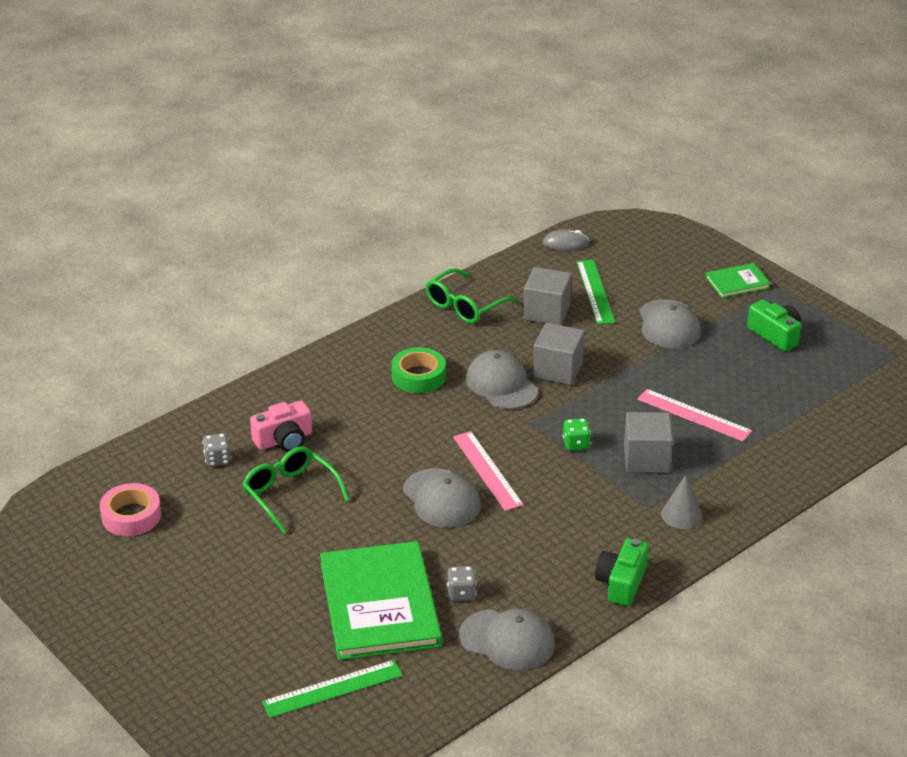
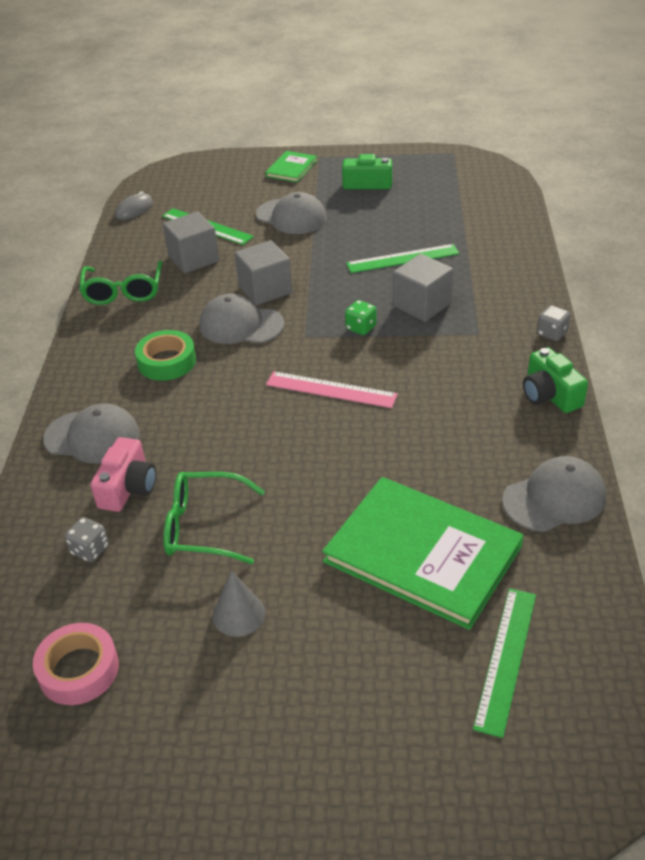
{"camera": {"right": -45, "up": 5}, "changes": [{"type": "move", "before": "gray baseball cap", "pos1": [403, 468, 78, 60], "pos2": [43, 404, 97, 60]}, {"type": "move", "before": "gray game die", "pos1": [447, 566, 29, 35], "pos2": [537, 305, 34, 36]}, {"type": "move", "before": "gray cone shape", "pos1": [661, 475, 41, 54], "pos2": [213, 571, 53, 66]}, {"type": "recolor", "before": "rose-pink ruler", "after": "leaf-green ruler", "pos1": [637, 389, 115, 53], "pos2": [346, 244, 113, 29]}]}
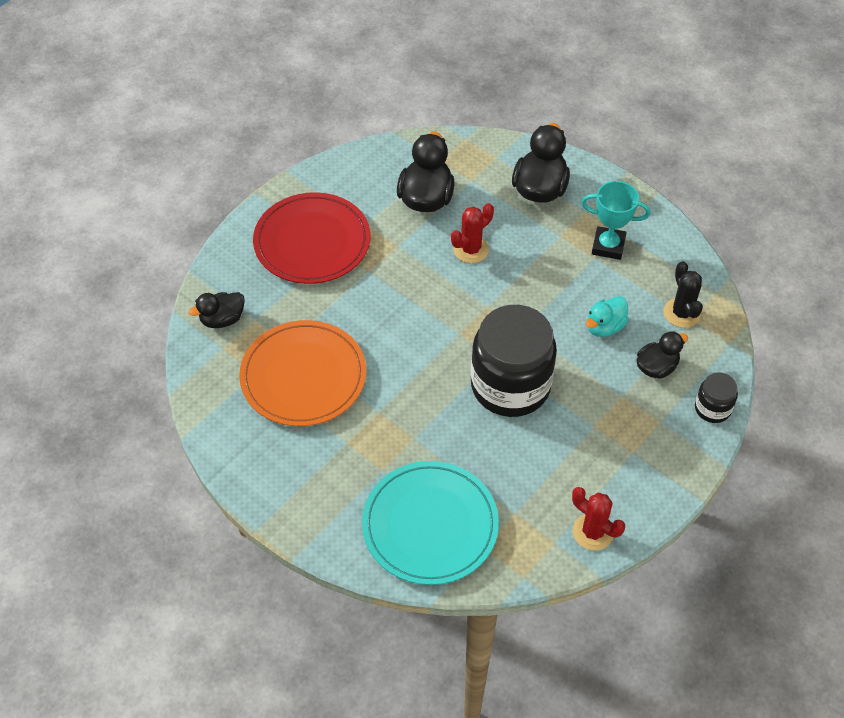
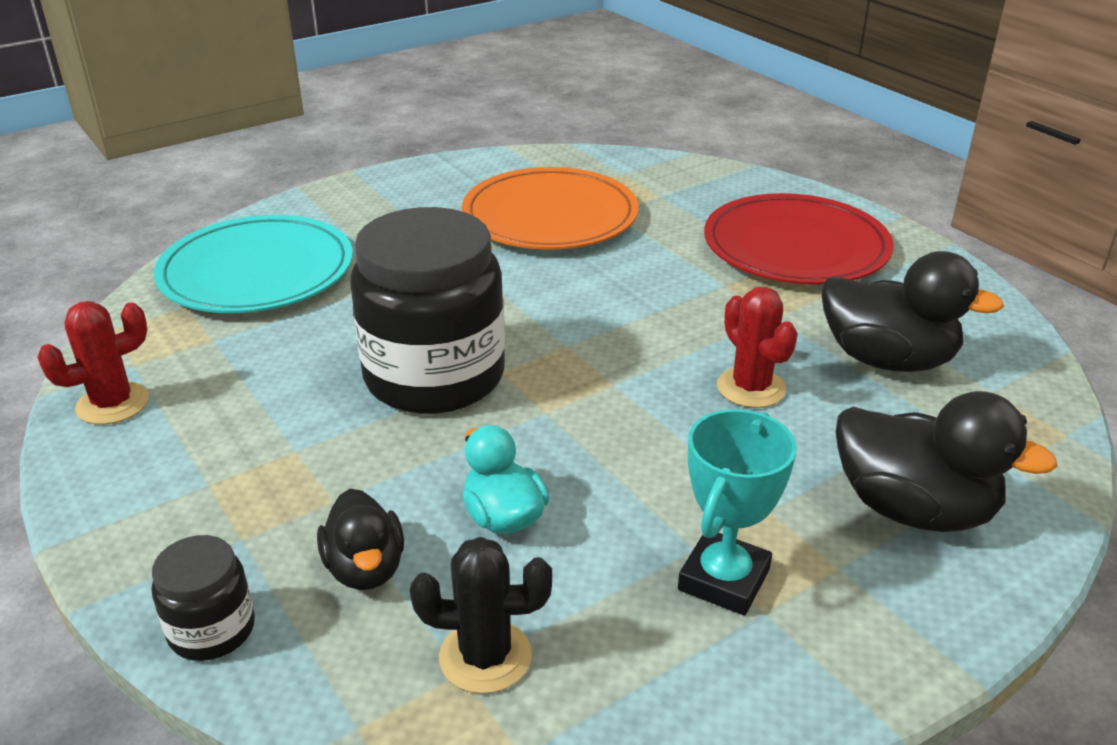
{"camera": {"right": 105, "up": -20}, "changes": [{"type": "delete", "before": "black rubber duck", "pos1": [189, 292, 56, 36]}]}
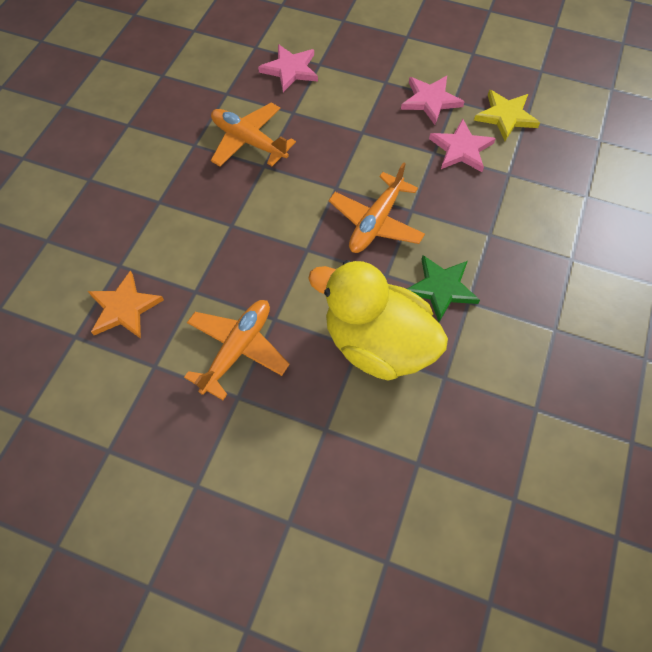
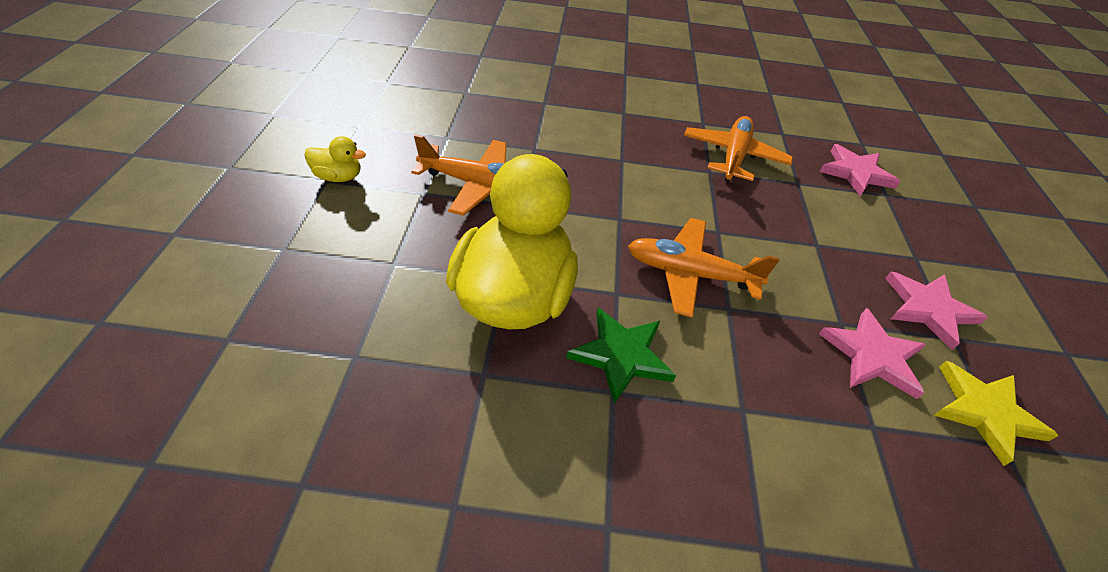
{"camera": {"right": 70, "up": -15}, "changes": [{"type": "delete", "before": "bright orange five-pointed star", "pos1": [88, 270, 76, 69]}, {"type": "insert", "after": "bright yellow rubber duck", "pos2": [305, 136, 61, 46]}]}
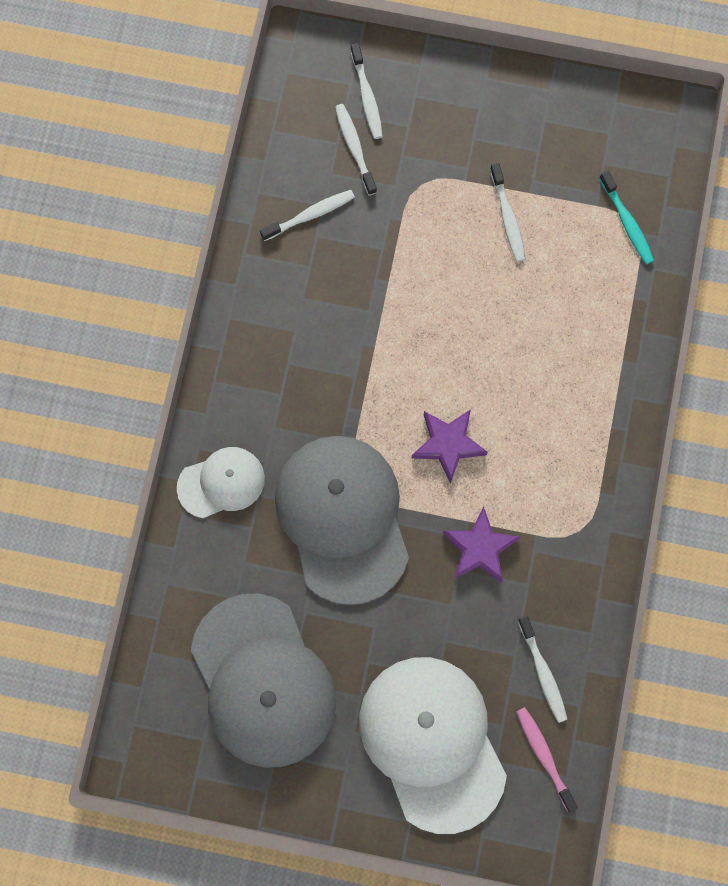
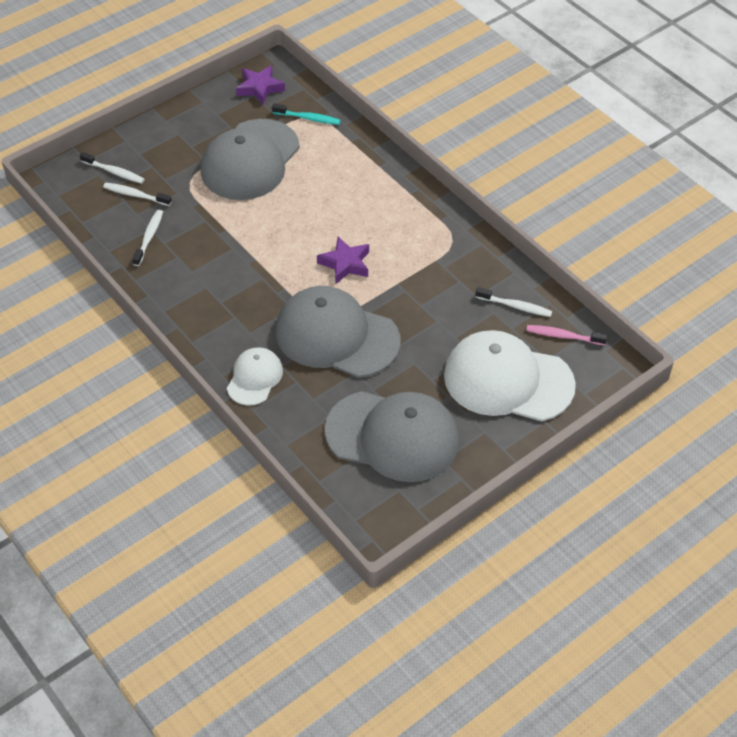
{"camera": {"right": -50, "up": -25}, "changes": [{"type": "move", "before": "royal purple five-pointed star", "pos1": [443, 507, 77, 76], "pos2": [236, 65, 49, 40]}, {"type": "replace", "before": "snow-white toothbrush", "after": "gray baseball cap", "pos1": [490, 163, 35, 99], "pos2": [201, 119, 99, 81]}]}
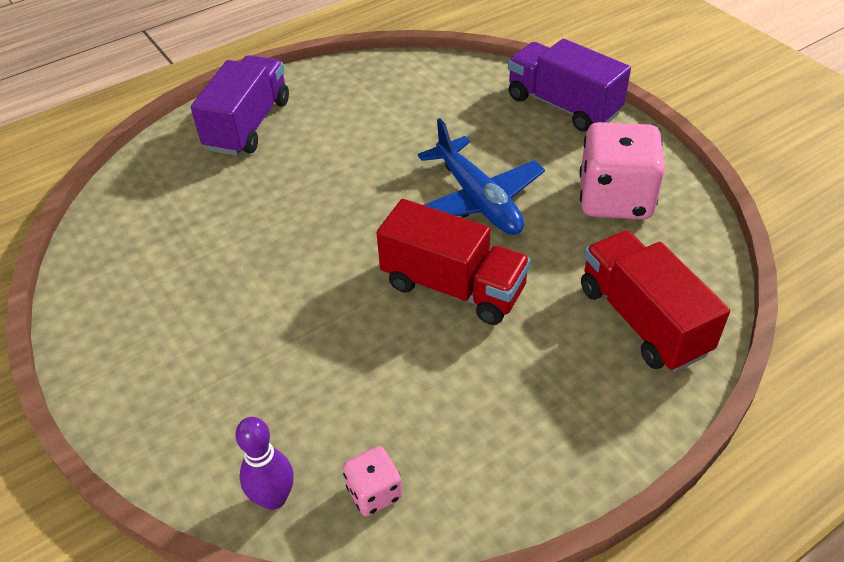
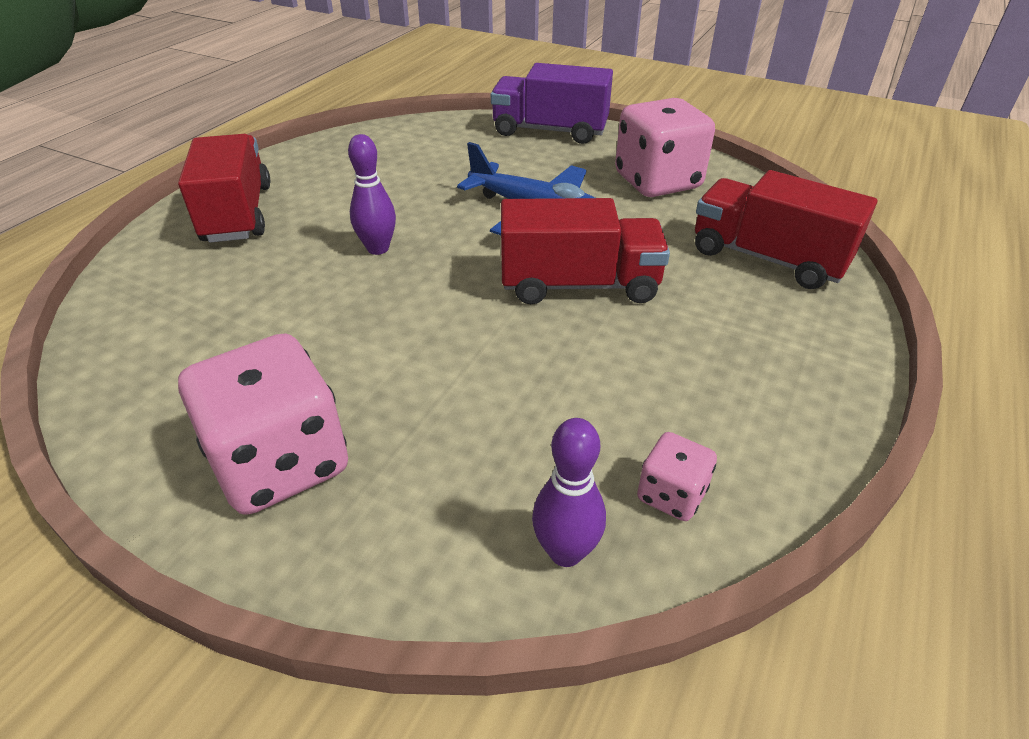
{"camera": {"right": -30, "up": -5}, "changes": [{"type": "insert", "after": "rose-pink game die", "pos2": [178, 333, 170, 182]}, {"type": "insert", "after": "royal purple tenpin", "pos2": [348, 134, 48, 121]}, {"type": "recolor", "before": "royal purple lorry", "after": "scarlet lorry", "pos1": [191, 55, 98, 101], "pos2": [178, 134, 92, 109]}]}
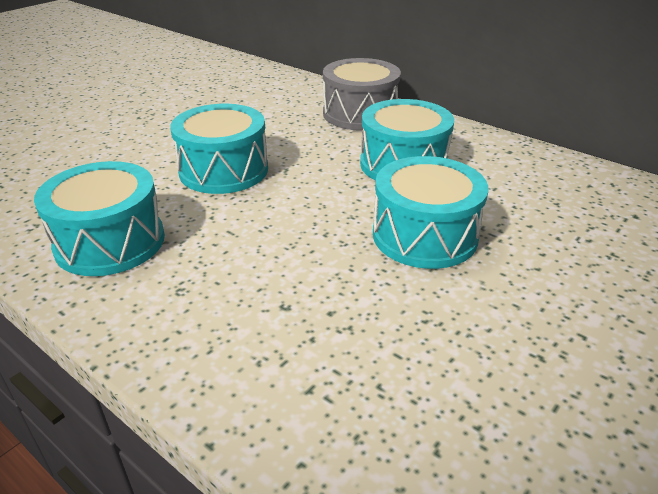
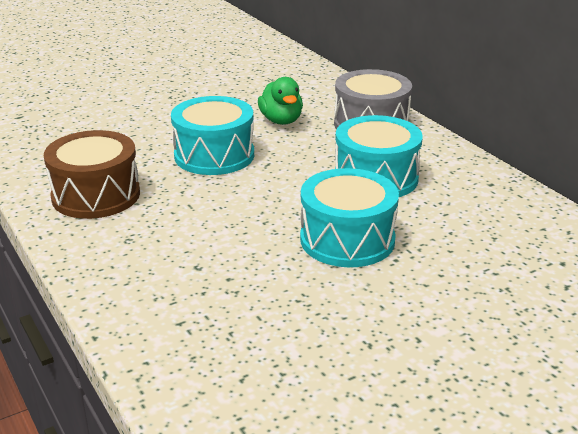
{"camera": {"right": 20, "up": -5}, "changes": [{"type": "insert", "after": "leaf-green rubber duck", "pos2": [258, 77, 45, 48]}, {"type": "recolor", "before": "aqua toy drum", "after": "dark brown toy drum", "pos1": [34, 161, 131, 115], "pos2": [44, 130, 96, 89]}]}
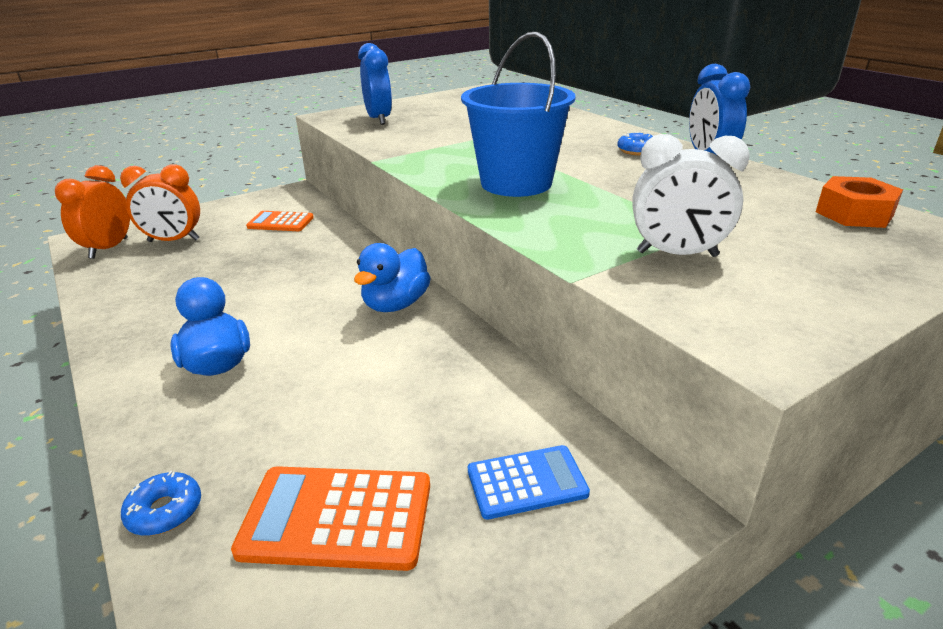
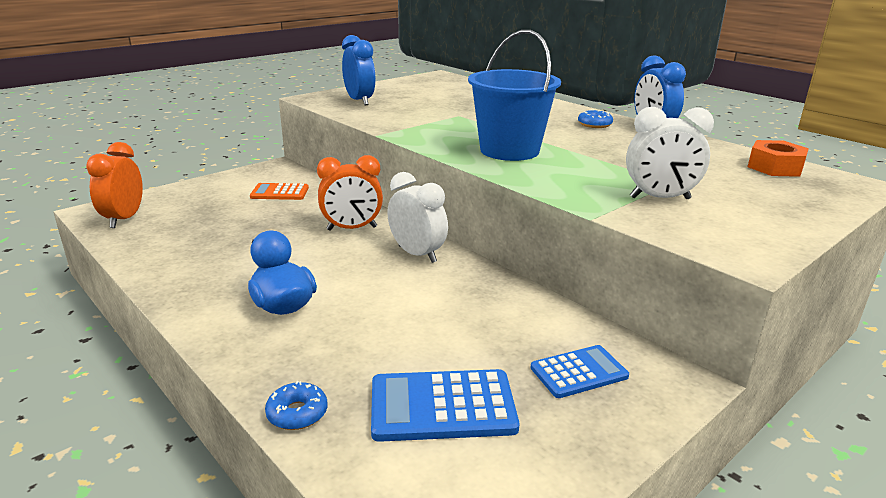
{"camera": {"right": -10, "up": -5}, "changes": [{"type": "move", "before": "bright orange alarm clock", "pos1": [120, 165, 80, 77], "pos2": [317, 155, 66, 76]}, {"type": "replace", "before": "blue rubber duck", "after": "snow-white alarm clock", "pos1": [354, 243, 77, 69], "pos2": [387, 172, 61, 91]}, {"type": "recolor", "before": "bright orange calculator", "after": "blue calculator", "pos1": [231, 466, 199, 105], "pos2": [371, 369, 148, 73]}]}
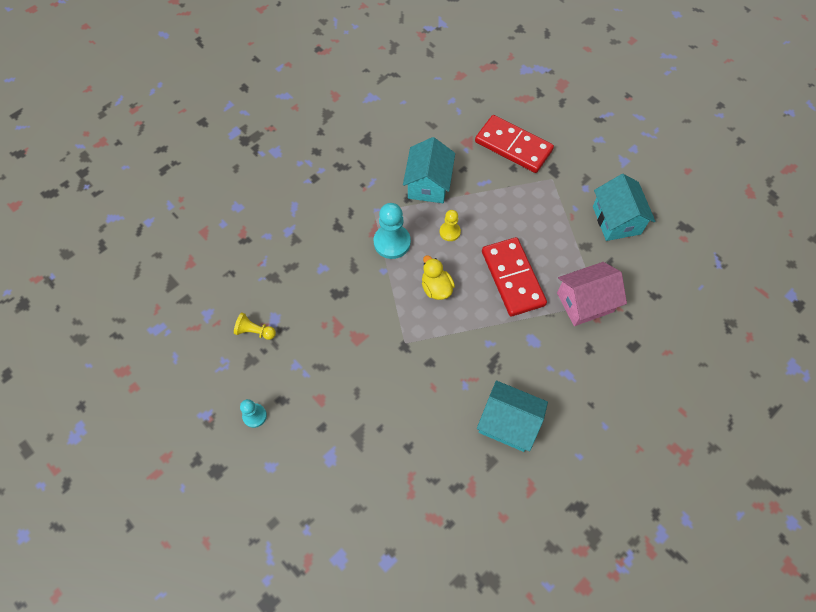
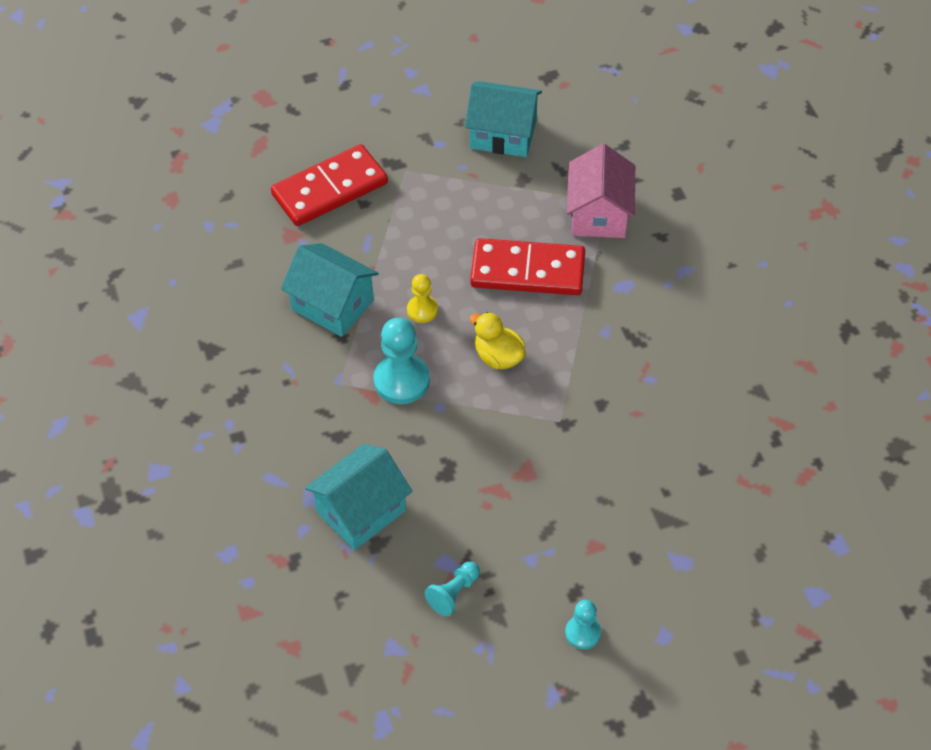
{"camera": {"right": -65, "up": -10}, "changes": [{"type": "move", "before": "aqua toy house", "pos1": [477, 381, 71, 71], "pos2": [305, 444, 108, 106]}, {"type": "recolor", "before": "bright yellow chess pawn", "after": "aqua chess pawn", "pos1": [234, 312, 42, 28], "pos2": [425, 561, 55, 55]}, {"type": "rotate", "before": "bright yellow rubber duck", "pos1": [422, 255, 33, 45], "pos2": [470, 312, 56, 57], "turn": 45}]}
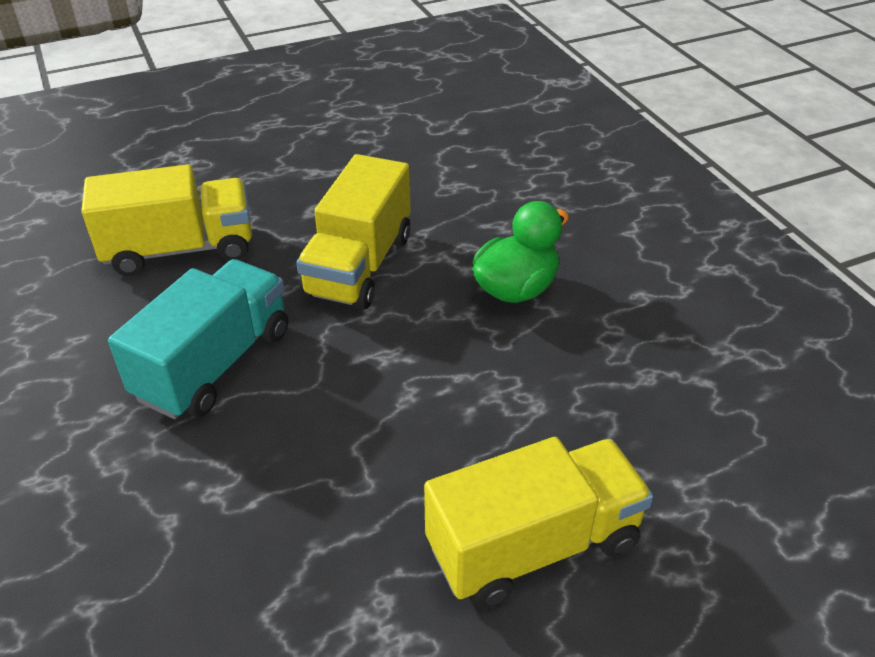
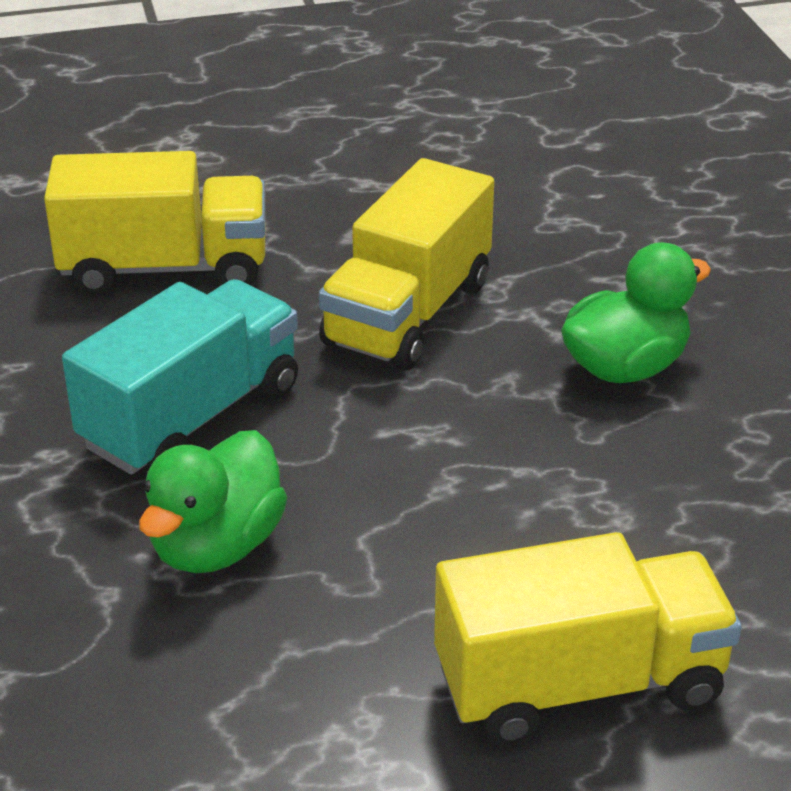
{"camera": {"right": 10, "up": -5}, "changes": [{"type": "insert", "after": "leaf-green rubber duck", "pos2": [139, 430, 148, 143]}]}
